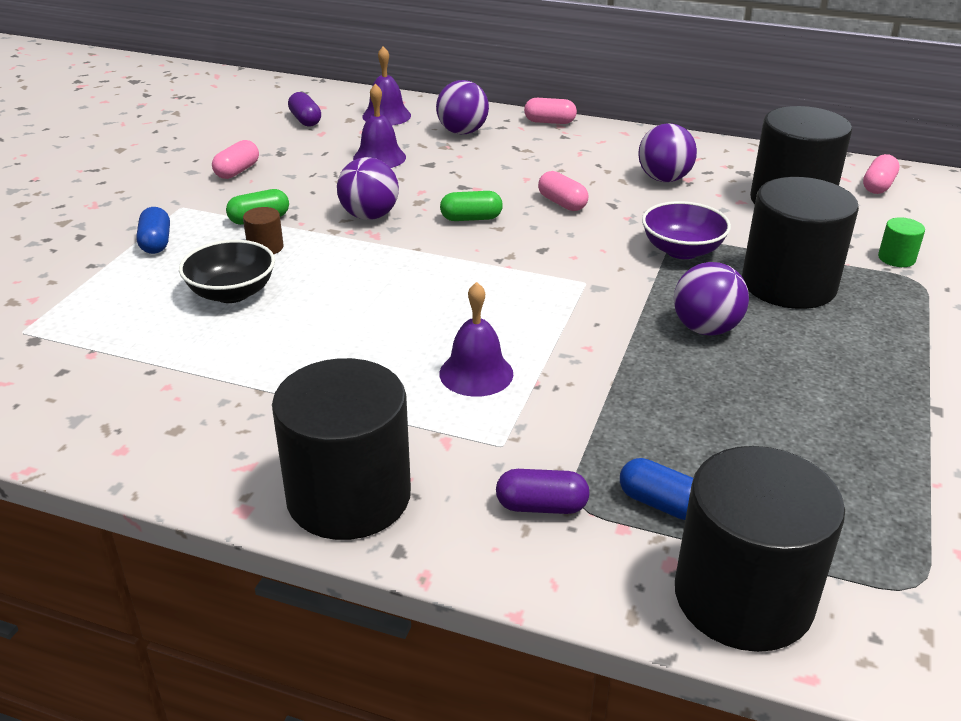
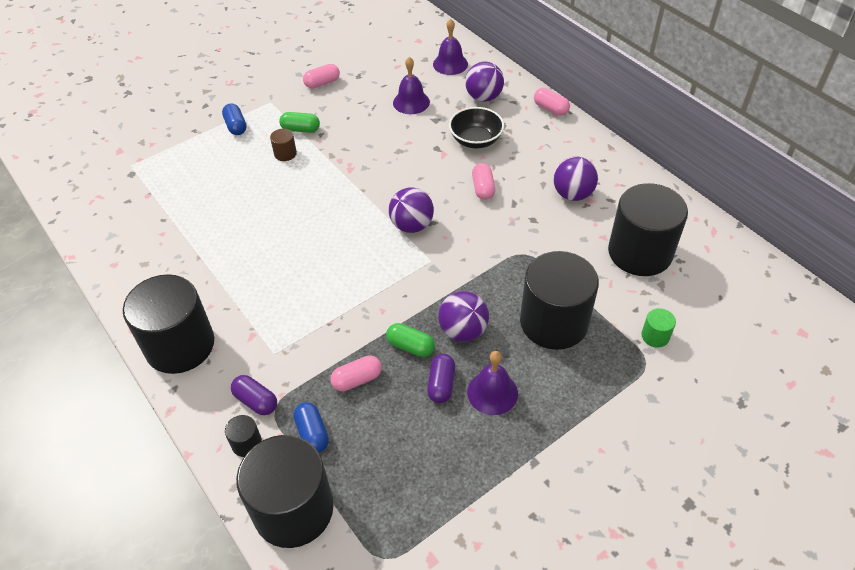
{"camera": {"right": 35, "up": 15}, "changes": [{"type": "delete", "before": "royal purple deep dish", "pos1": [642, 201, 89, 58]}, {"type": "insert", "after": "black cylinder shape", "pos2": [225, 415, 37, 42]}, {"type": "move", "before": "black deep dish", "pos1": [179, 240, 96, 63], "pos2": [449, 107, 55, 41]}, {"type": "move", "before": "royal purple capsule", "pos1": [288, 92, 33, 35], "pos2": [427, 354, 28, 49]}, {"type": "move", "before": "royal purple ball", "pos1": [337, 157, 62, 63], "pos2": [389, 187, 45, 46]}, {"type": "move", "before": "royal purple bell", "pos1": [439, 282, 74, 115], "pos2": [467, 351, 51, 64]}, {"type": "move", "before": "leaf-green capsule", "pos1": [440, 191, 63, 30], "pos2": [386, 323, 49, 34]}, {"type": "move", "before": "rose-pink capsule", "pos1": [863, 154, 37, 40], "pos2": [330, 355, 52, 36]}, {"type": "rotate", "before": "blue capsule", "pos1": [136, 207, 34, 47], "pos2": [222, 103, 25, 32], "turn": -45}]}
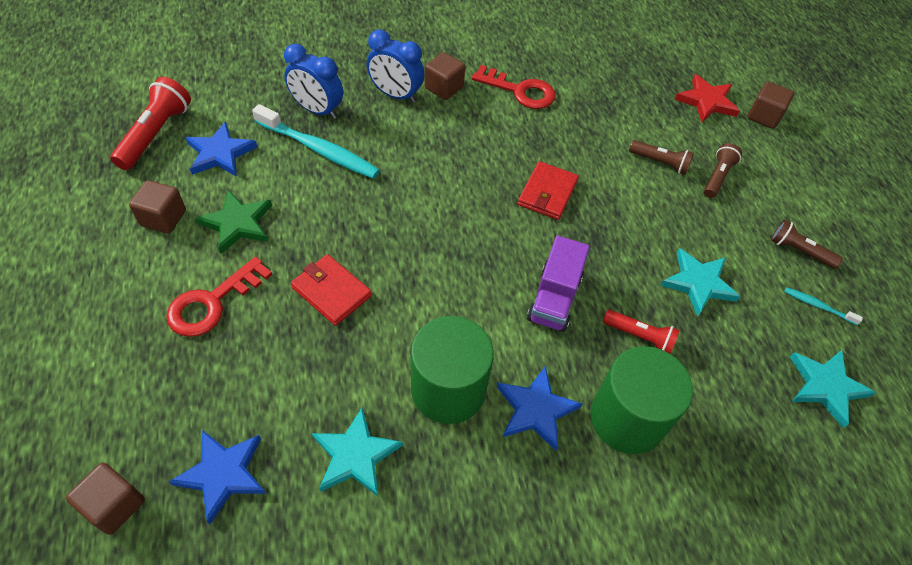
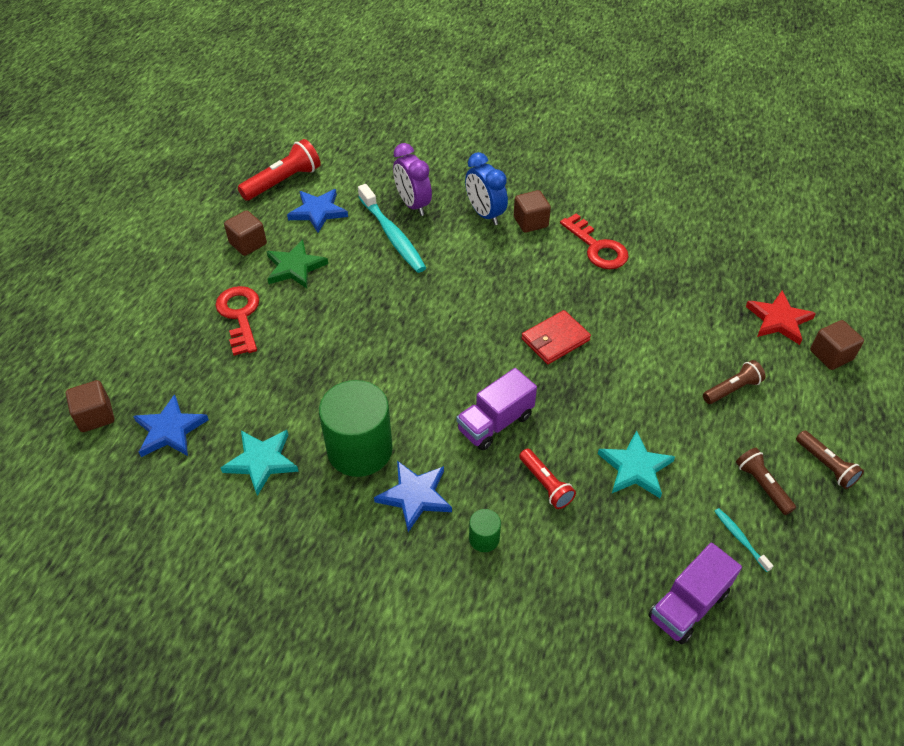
{"camera": {"right": 35, "up": -5}, "changes": [{"type": "delete", "before": "scarlet card wallet", "pos1": [291, 254, 81, 72]}, {"type": "move", "before": "dark brown flashlight", "pos1": [629, 140, 65, 35], "pos2": [796, 430, 68, 59]}, {"type": "replace", "before": "aqua five-pointed star", "after": "royal purple lorry", "pos1": [790, 350, 86, 78], "pos2": [648, 543, 94, 101]}, {"type": "recolor", "before": "blue alarm clock", "after": "royal purple alarm clock", "pos1": [284, 44, 59, 75], "pos2": [393, 143, 39, 73]}, {"type": "rotate", "before": "scarlet latchkey", "pos1": [166, 257, 106, 80], "pos2": [215, 286, 44, 70], "turn": 90}, {"type": "resize", "before": "leaf-green cylinder shape", "pos1": [591, 346, 102, 108], "pos2": [469, 509, 32, 43], "scale": 0.43}]}
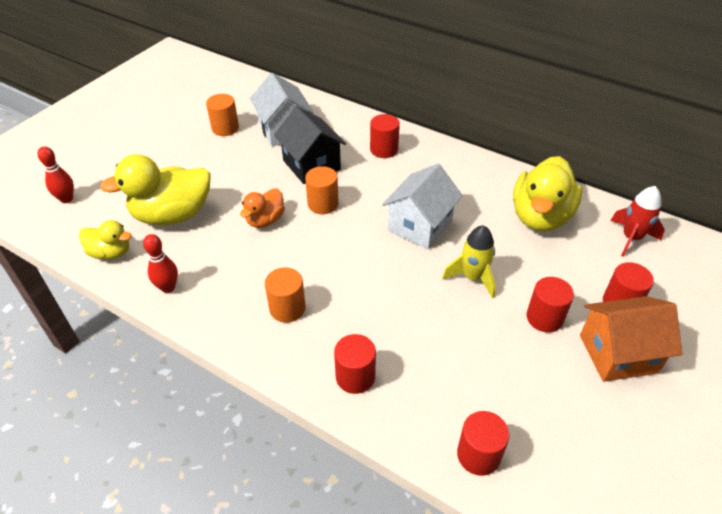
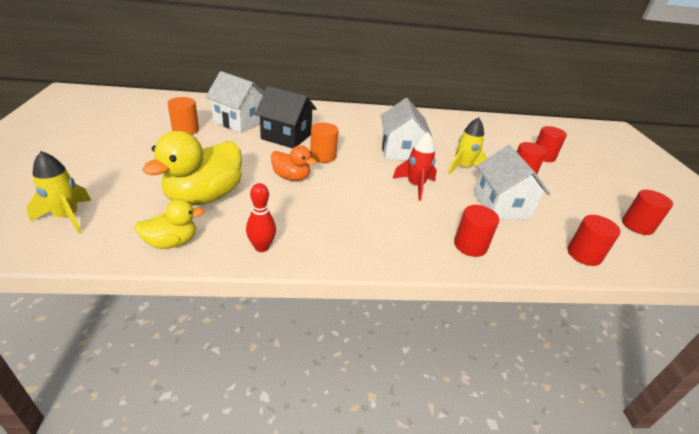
{"camera": {"right": -40, "up": -10}, "changes": [{"type": "delete", "before": "bright orange cylinder shape", "pos1": [265, 267, 41, 56]}, {"type": "delete", "before": "bright yellow rubber duck", "pos1": [513, 156, 70, 76]}, {"type": "delete", "before": "bright orange toy house", "pos1": [580, 296, 102, 86]}, {"type": "insert", "after": "snow-white toy house", "pos2": [474, 145, 76, 75]}, {"type": "move", "before": "scarlet cylinder shape", "pos1": [370, 114, 30, 44], "pos2": [622, 190, 51, 45]}, {"type": "move", "before": "scarlet toy rocket", "pos1": [610, 186, 55, 71], "pos2": [392, 132, 45, 69]}, {"type": "replace", "before": "scarlet tenpin", "after": "bright yellow toy rocket", "pos1": [37, 146, 37, 57], "pos2": [27, 151, 64, 82]}, {"type": "rotate", "before": "bright orange rubber duck", "pos1": [240, 188, 45, 40], "pos2": [271, 145, 46, 36], "turn": -60}]}
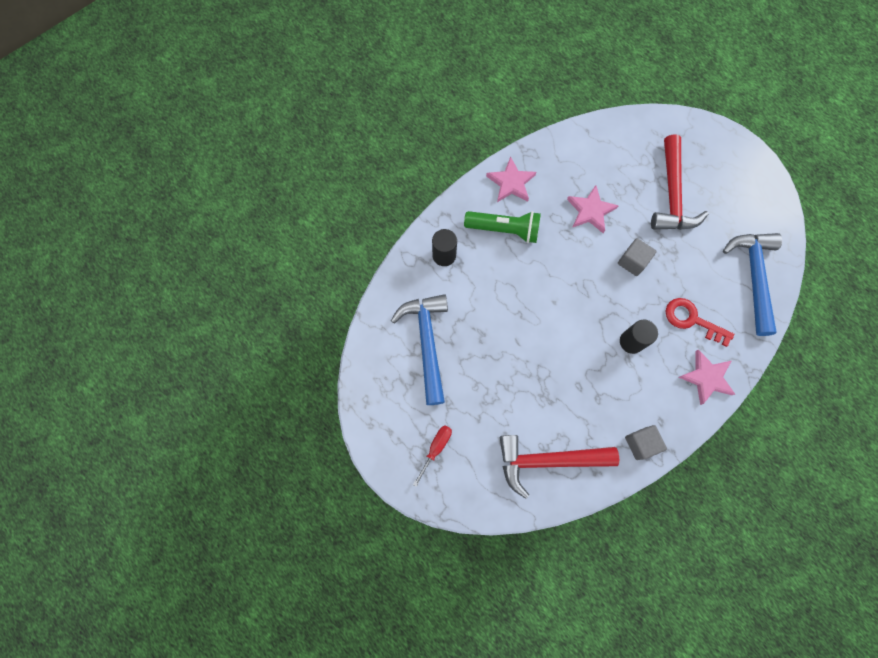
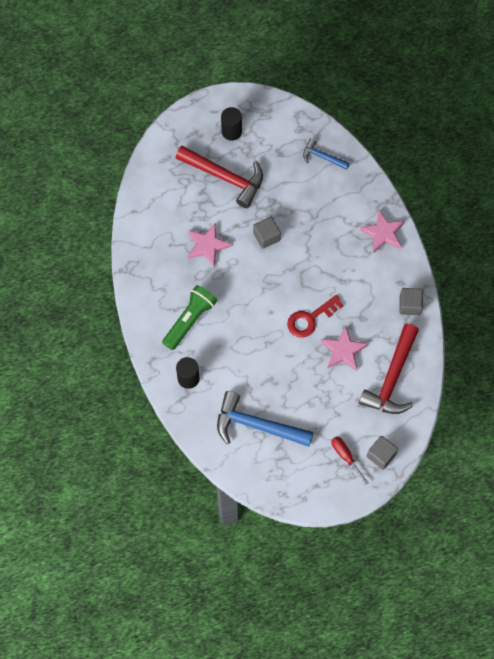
{"camera": {"right": -65, "up": -5}, "changes": [{"type": "insert", "after": "gray block", "pos2": [367, 436, 31, 34]}, {"type": "move", "before": "rose-pink five-pointed star", "pos1": [486, 157, 50, 45], "pos2": [321, 326, 47, 45]}, {"type": "move", "before": "black cylinder shape", "pos1": [620, 320, 38, 34], "pos2": [221, 107, 21, 34]}, {"type": "move", "before": "scarlet latchkey", "pos1": [666, 298, 68, 49], "pos2": [287, 295, 57, 42]}, {"type": "resize", "before": "blue claw hammer", "pos1": [723, 233, 59, 103], "pos2": [303, 138, 47, 32], "scale": 0.53}]}
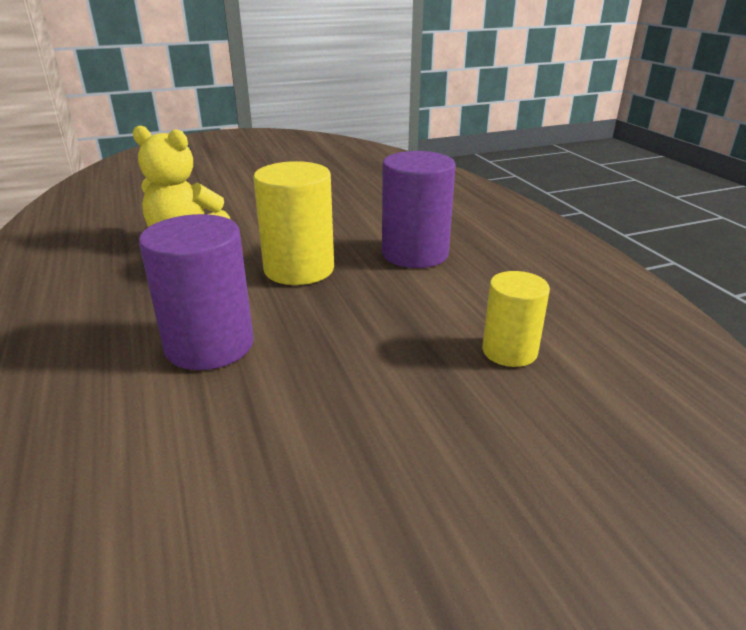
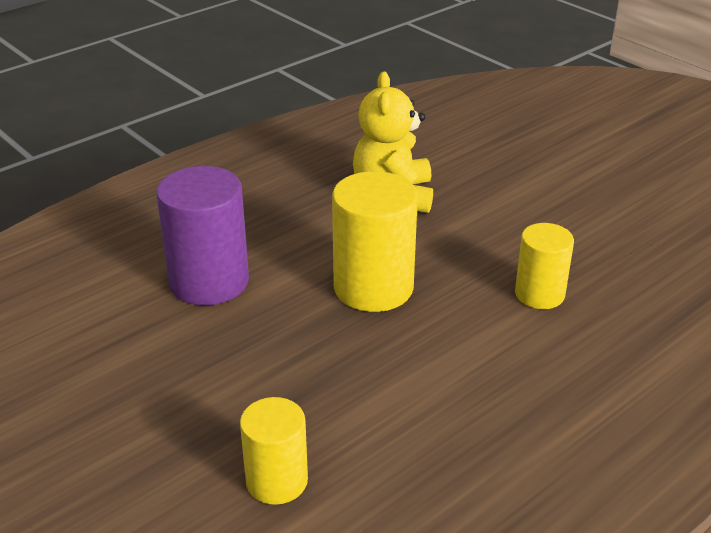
{"camera": {"right": 70, "up": 5}, "changes": [{"type": "delete", "before": "royal purple cylinder shape", "pos1": [382, 151, 74, 117]}, {"type": "insert", "after": "bright yellow cylinder shape", "pos2": [515, 223, 59, 86]}]}
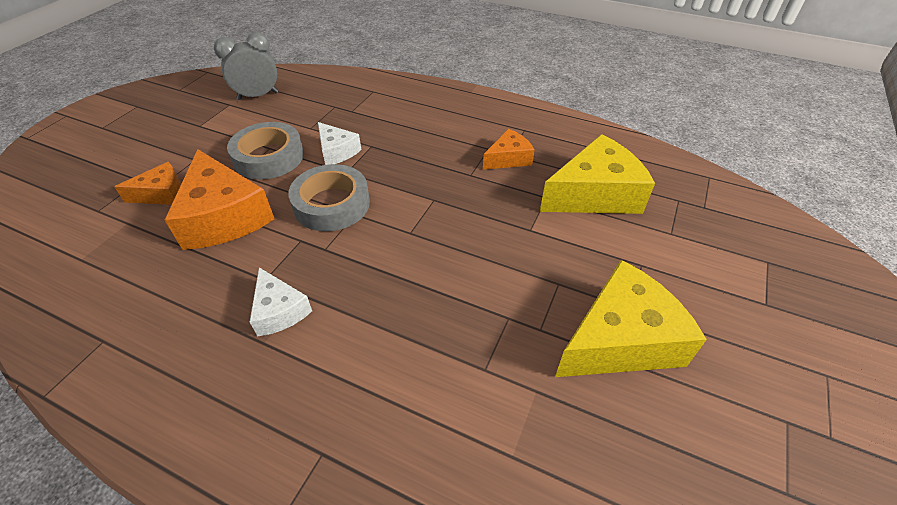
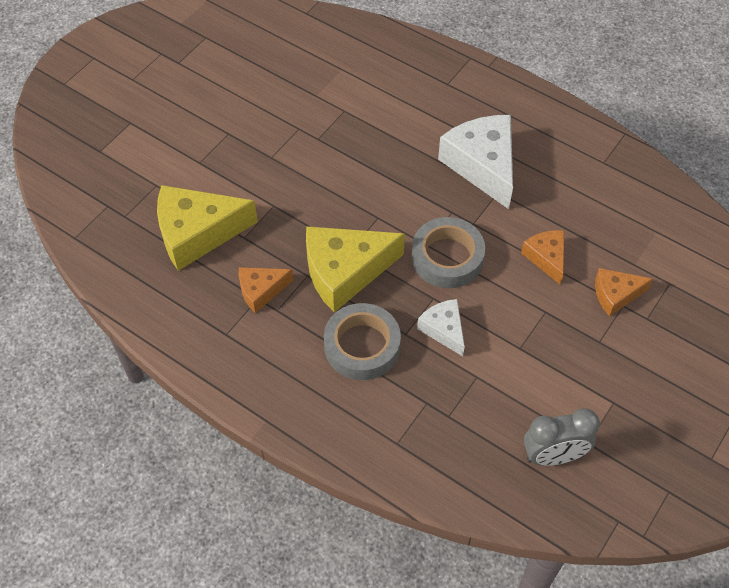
{"camera": {"right": -170, "up": 10}, "changes": [{"type": "move", "before": "gray roll of tape", "pos1": [227, 122, 77, 57], "pos2": [324, 303, 77, 77]}, {"type": "move", "before": "bright yellow cheese wedge", "pos1": [555, 260, 152, 117], "pos2": [306, 226, 99, 87]}, {"type": "resize", "before": "bright orange cheese wedge", "pos1": [165, 149, 110, 101], "pos2": [521, 230, 43, 55], "scale": 0.54}, {"type": "resize", "before": "snow-white cheese wedge", "pos1": [250, 268, 62, 69], "pos2": [438, 115, 75, 94], "scale": 1.85}]}
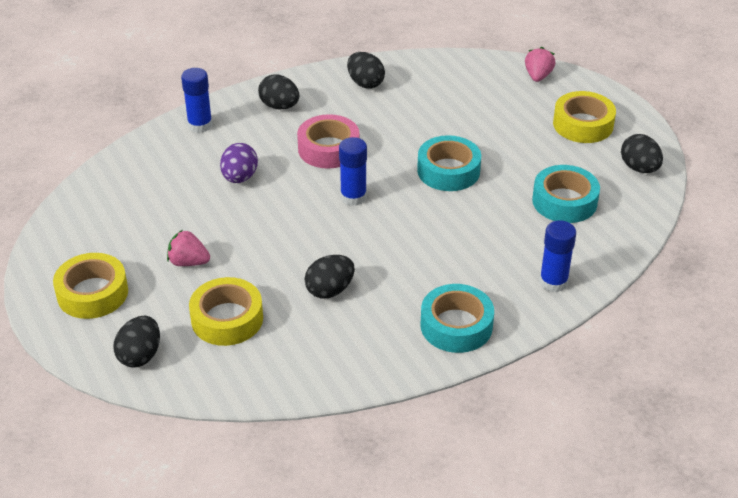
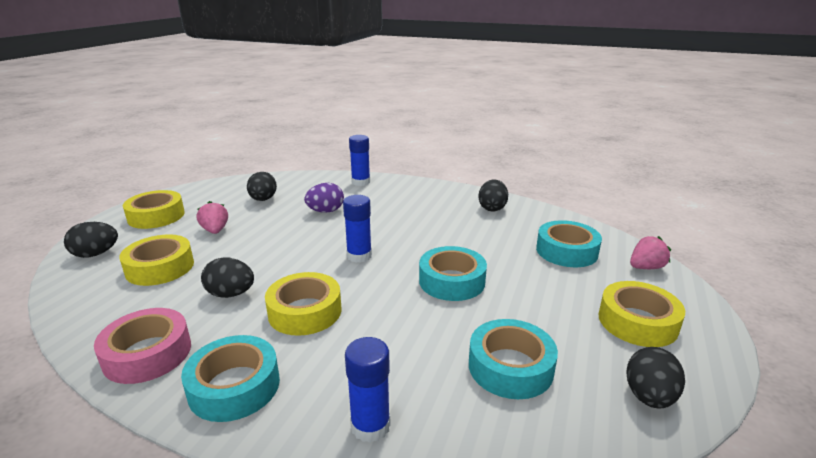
{"camera": {"right": 50, "up": -15}, "changes": [{"type": "insert", "after": "bright yellow roll of tape", "pos2": [265, 272, 76, 64]}, {"type": "insert", "after": "aqua roll of tape", "pos2": [536, 220, 66, 47]}, {"type": "move", "before": "black egg", "pos1": [258, 74, 41, 35], "pos2": [247, 172, 30, 29]}, {"type": "move", "before": "rose-pink roll of tape", "pos1": [297, 114, 62, 55], "pos2": [94, 308, 97, 76]}]}
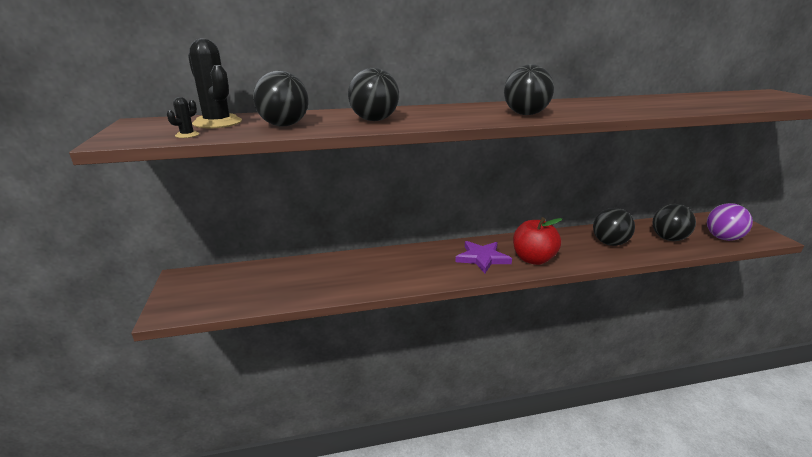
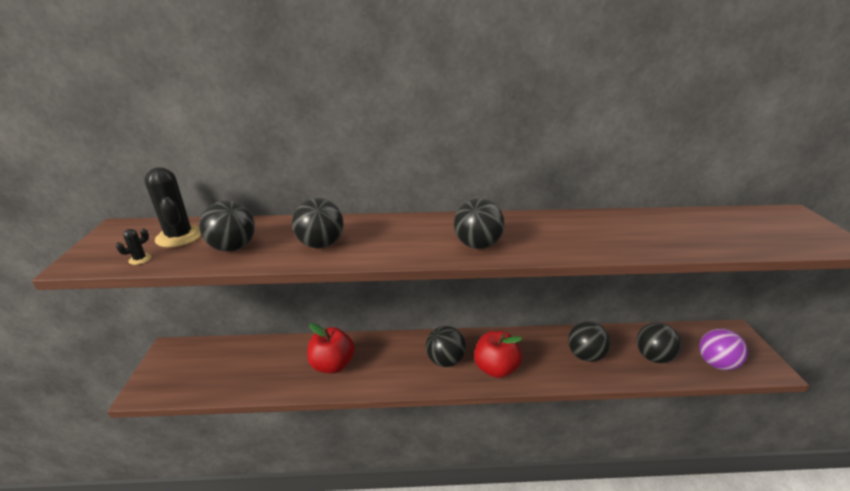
{"camera": {"right": 10, "up": 5}, "changes": [{"type": "insert", "after": "scarlet apple", "pos2": [307, 323, 48, 51]}, {"type": "replace", "before": "royal purple five-pointed star", "after": "black ball", "pos1": [455, 241, 57, 32], "pos2": [426, 326, 40, 41]}]}
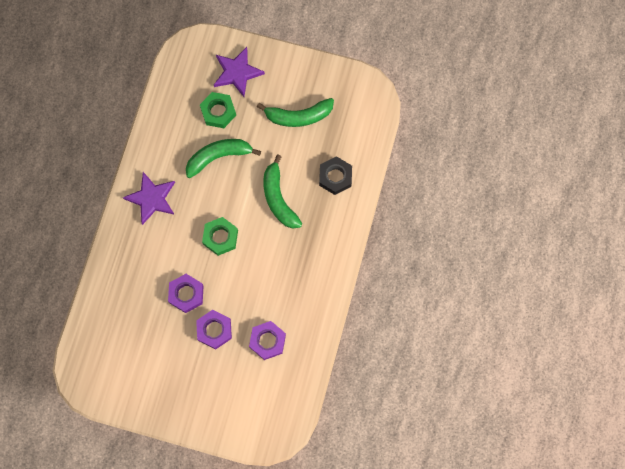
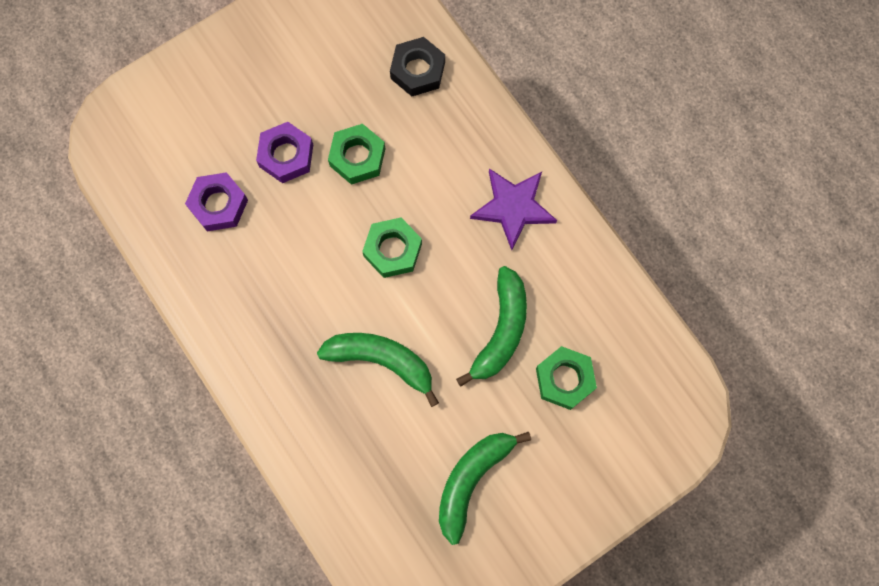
{"camera": {"right": 130, "up": 0}, "changes": [{"type": "delete", "before": "royal purple five-pointed star", "pos1": [214, 47, 51, 50]}, {"type": "move", "before": "black hexagon nut", "pos1": [319, 156, 33, 39], "pos2": [390, 37, 55, 59]}, {"type": "recolor", "before": "royal purple hexagon nut", "after": "leaf-green hexagon nut", "pos1": [168, 274, 36, 39], "pos2": [328, 124, 57, 61]}]}
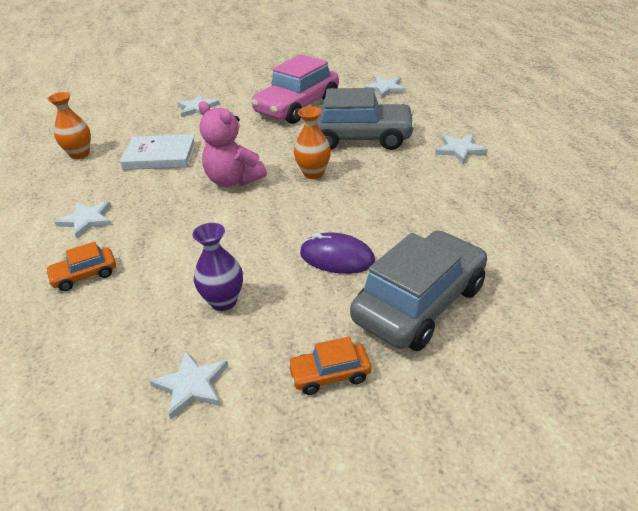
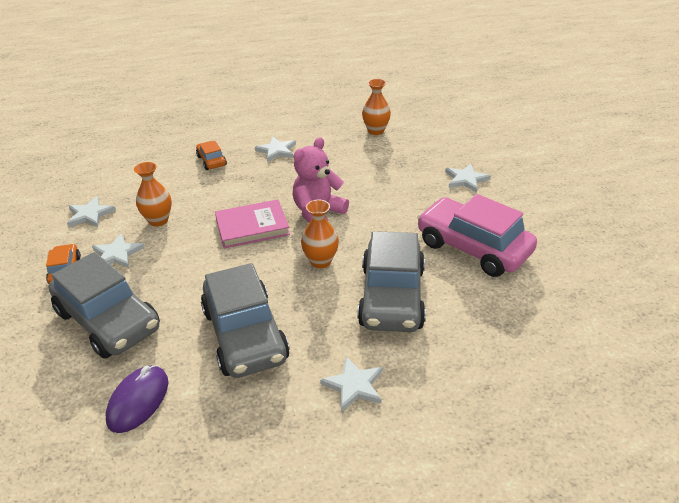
{"camera": {"right": 90, "up": 0}, "changes": [{"type": "delete", "before": "snow-white hardback", "pos1": [120, 134, 77, 36]}, {"type": "insert", "after": "gray car", "pos2": [201, 263, 89, 115]}, {"type": "insert", "after": "rose-pink hardback", "pos2": [215, 199, 75, 49]}, {"type": "move", "before": "royal purple computer mouse", "pos1": [300, 232, 75, 42], "pos2": [106, 365, 62, 68]}, {"type": "move", "before": "snow-white five-pointed star", "pos1": [364, 76, 42, 22], "pos2": [92, 233, 53, 35]}, {"type": "recolor", "before": "royal purple vase", "after": "bright orange vase", "pos1": [192, 223, 51, 88], "pos2": [134, 162, 38, 64]}]}
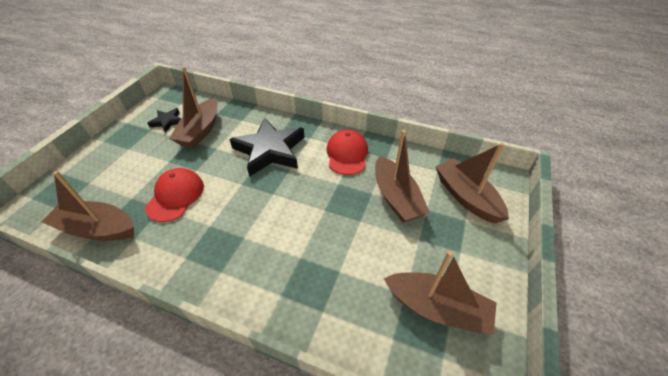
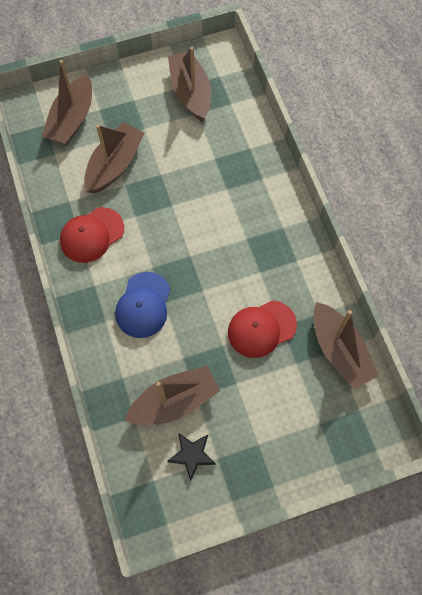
{"camera": {"right": -130, "up": 20}, "changes": [{"type": "replace", "before": "black five-pointed star", "after": "blue baseball cap", "pos1": [229, 117, 76, 60], "pos2": [115, 272, 55, 66]}]}
